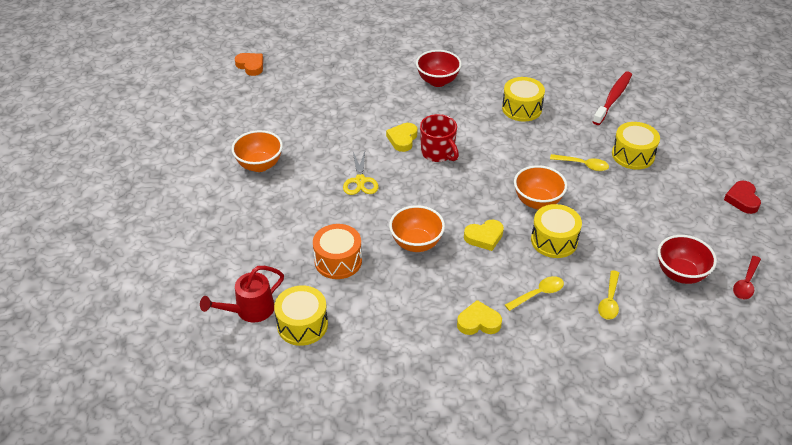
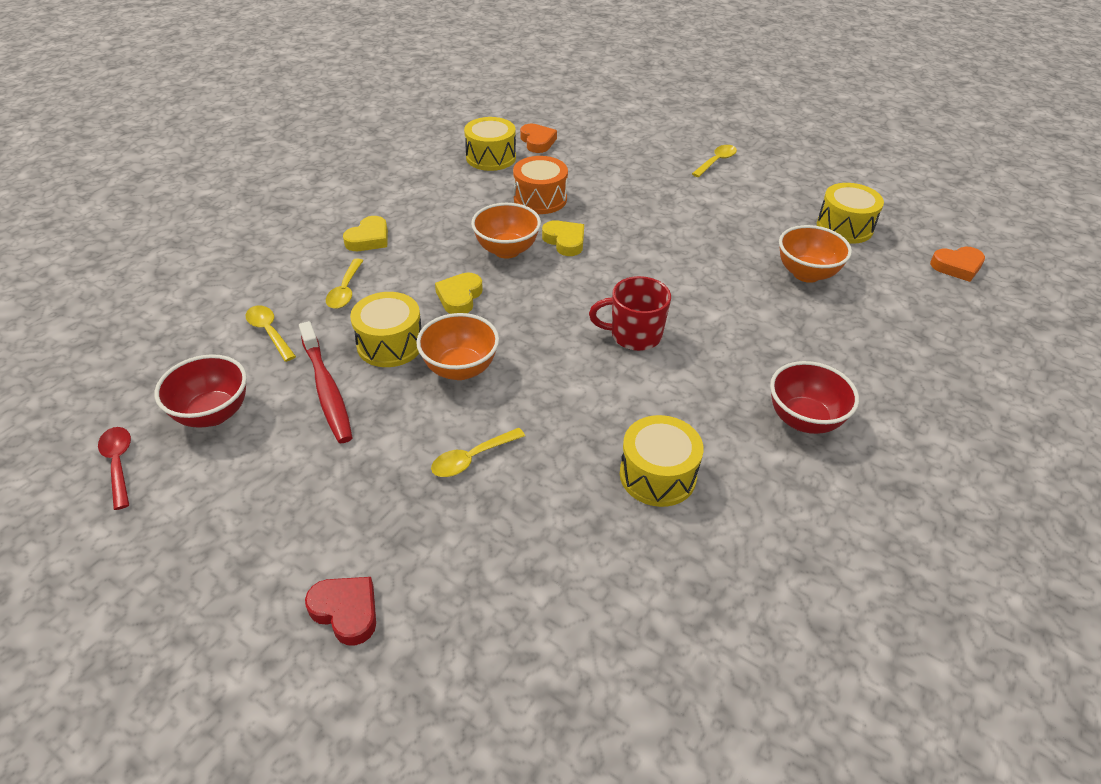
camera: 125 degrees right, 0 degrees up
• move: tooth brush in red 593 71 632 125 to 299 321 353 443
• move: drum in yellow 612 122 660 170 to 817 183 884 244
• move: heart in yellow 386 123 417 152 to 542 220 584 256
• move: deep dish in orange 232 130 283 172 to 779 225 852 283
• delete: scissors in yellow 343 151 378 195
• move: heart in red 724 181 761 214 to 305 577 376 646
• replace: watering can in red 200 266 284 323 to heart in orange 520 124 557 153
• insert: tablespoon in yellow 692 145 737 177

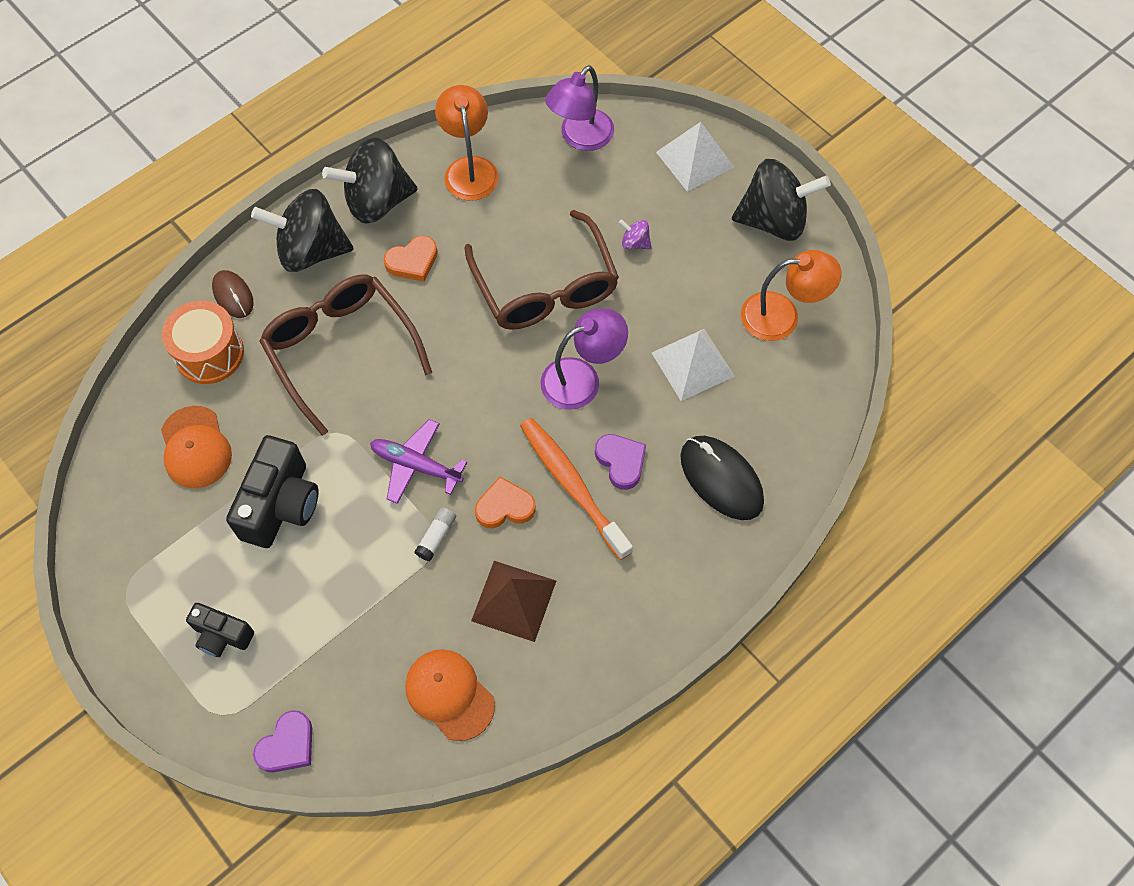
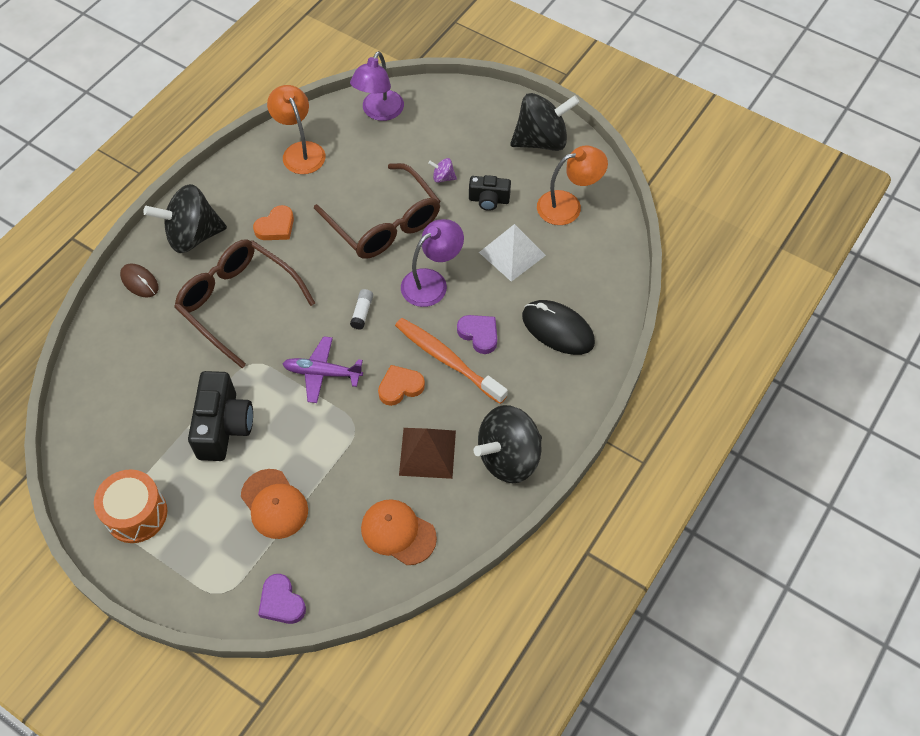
camera: 15 degrees left, 5 degrees down
• delete: pyramid in pure white 656 122 734 192
• move: whirligig in ebony 322 137 417 224 to 473 405 542 483
• move: drum in orange 162 301 244 384 to 94 469 167 543
• move: cap in orange 161 406 232 488 to 241 469 308 539
• move: glue stick in pure white 415 507 456 561 to 350 289 373 329
• move: compact camera in ebony 186 603 254 657 to 469 175 511 211
• rotate: heart in royal purple 253 710 312 773 = 258 574 306 624 120 degrees clockwise

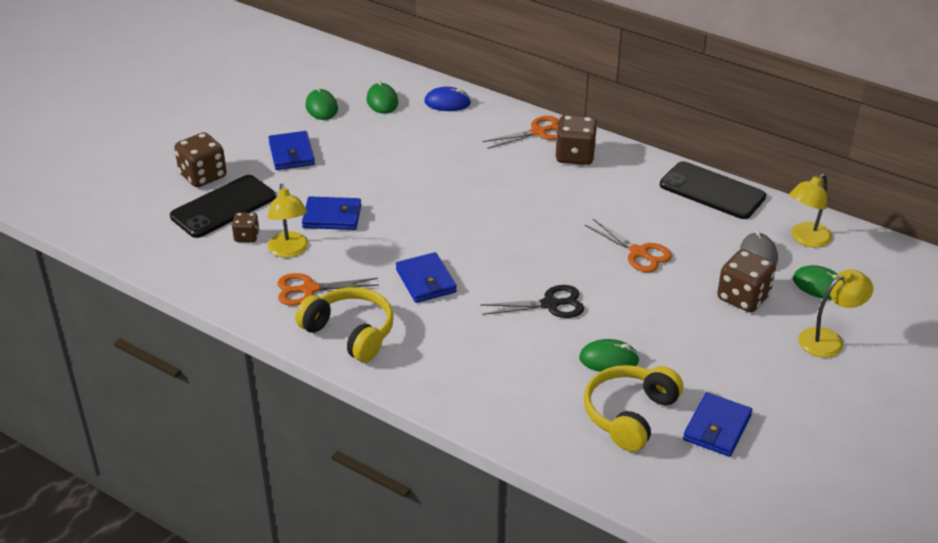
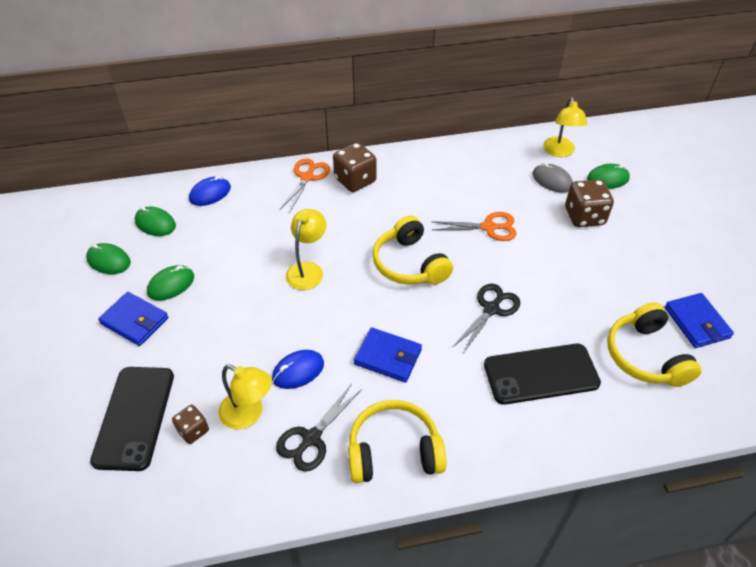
camera: 45 degrees left, 10 degrees up
• delete: game die in russet 174 132 227 187
• move: smartphone in ebony 660 161 766 219 to 484 344 601 405
• delete: card wallet in cobalt 302 196 361 230
• move: lamp in yellow 798 269 873 358 to 286 209 326 290
• recolor: scissors in orange 277 273 379 306 to scissors in ebony 276 384 362 472
• move: computer mouse in green 579 339 640 372 to 147 265 194 300
• insert: headphones in yellow 373 216 453 285
• insert: computer mouse in cobalt 272 350 324 389

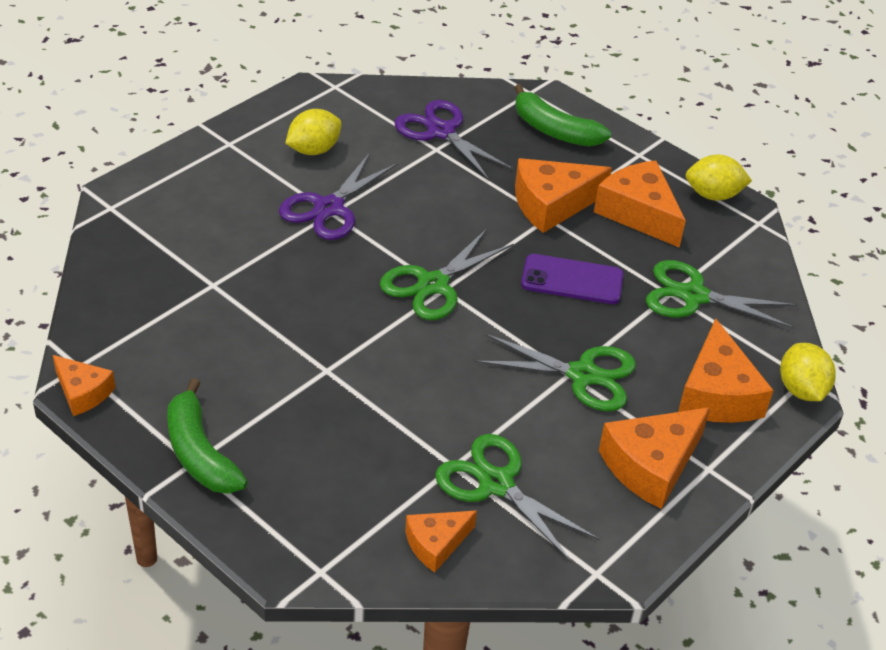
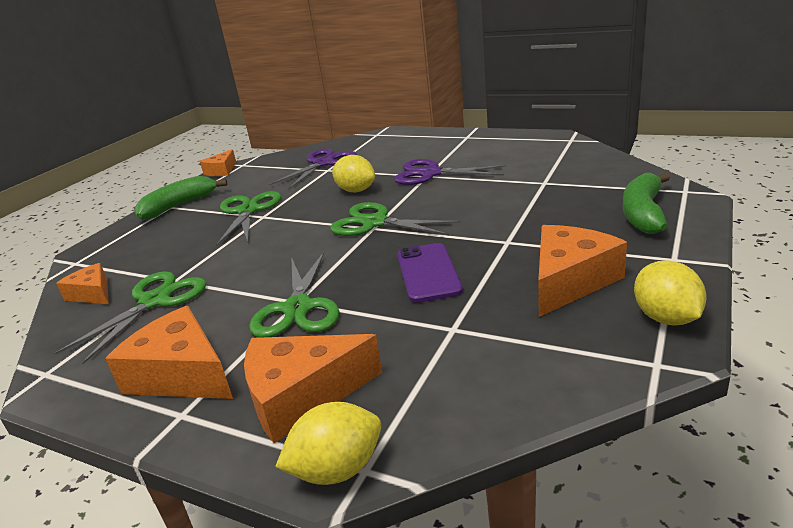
camera: 80 degrees right, 15 degrees down
• move: scissors in royal purple 395 100 514 180 to 269 148 357 189
• move: lemon in yellow 285 109 342 155 to 332 155 375 192
• delete: cheese wedge in orange 515 158 612 233
• move: scissors in green 646 260 797 329 to 216 191 281 245

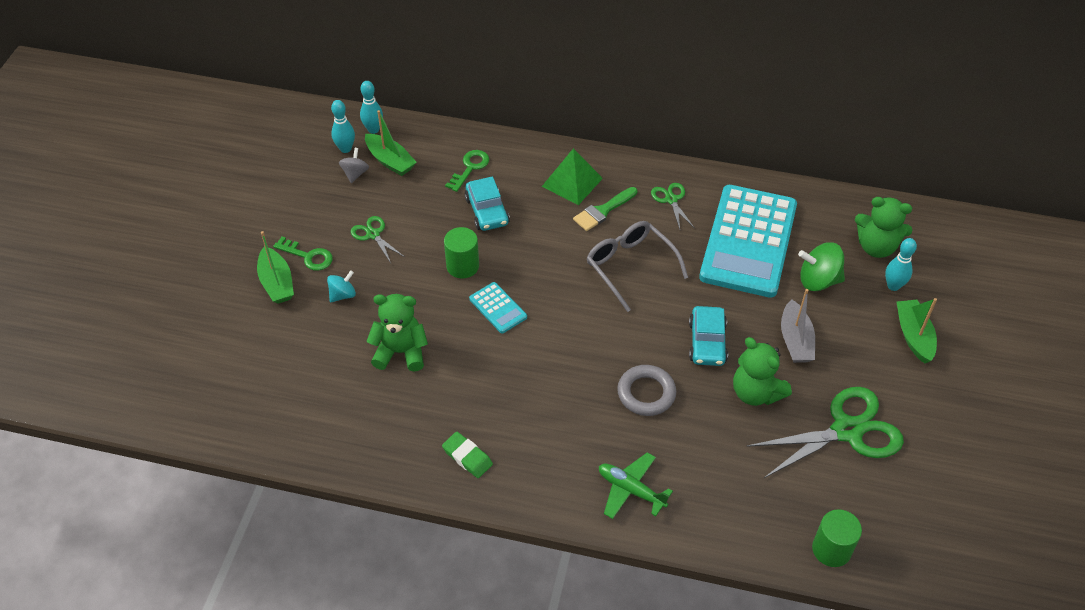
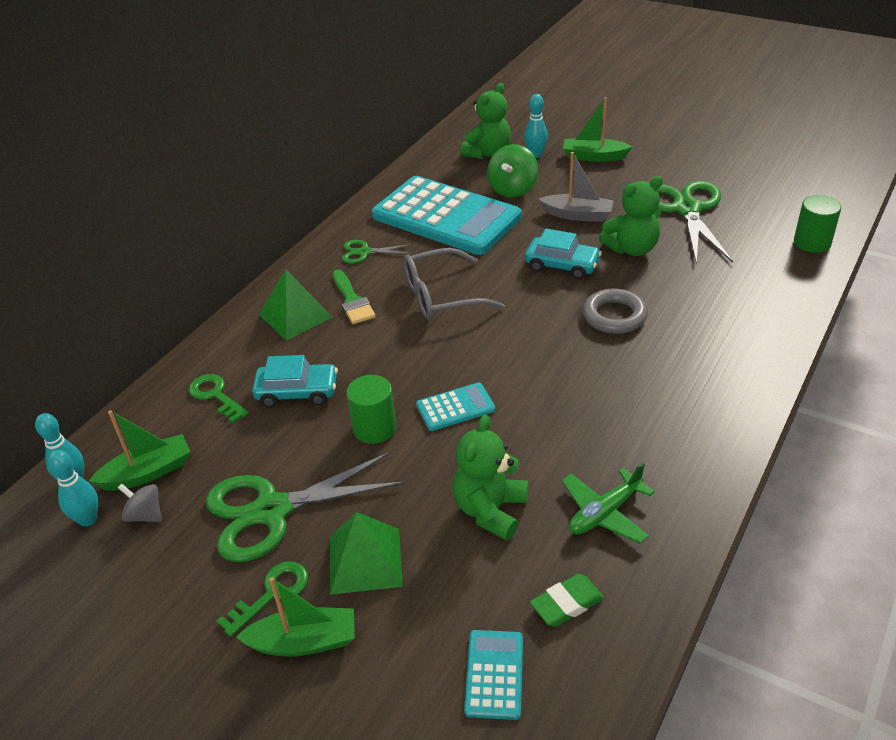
camera: 70 degrees left, 10 degrees down
• resize: scissors in green 351 216 405 263 = 206 452 406 562 x2.07
• replace: whirligig in aqua 327 270 356 302 to pyramid in green 330 512 403 595
• move: eraser in green 442 432 493 478 to 530 574 604 627
• move: aeroplane in green 599 452 673 519 to 562 462 655 544
• insert: calculator in aqua 464 630 523 720

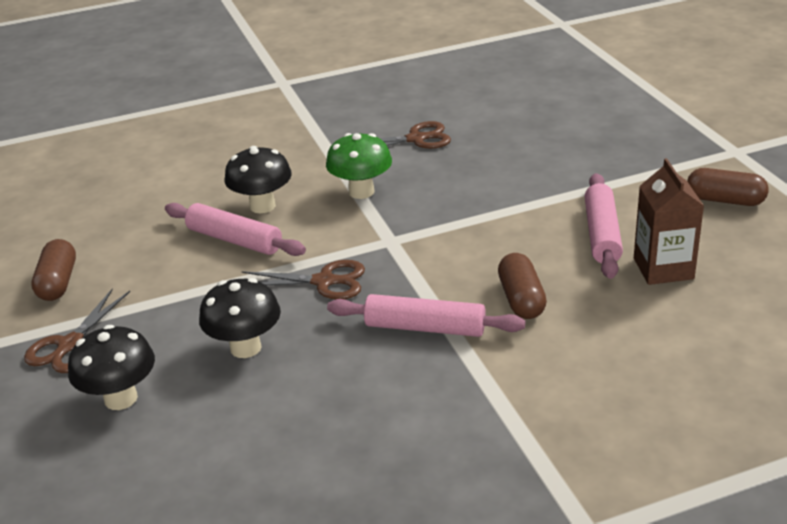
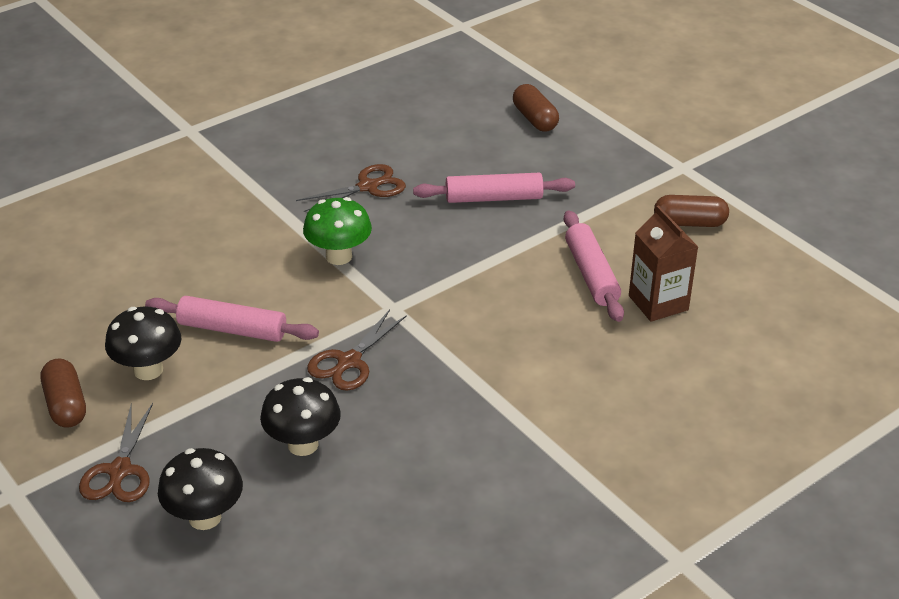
camera: 20 degrees left, 5 degrees up
• move: toadstool in ebony 225 146 292 213 to 105 307 181 380
• move: capsule in russet 498 253 547 319 to 513 84 559 132
• rotate: scissors in russet 241 260 365 299 = 307 309 407 391 135 degrees clockwise
• move: rolling pin in rose-pink 327 294 525 337 to 413 173 575 203

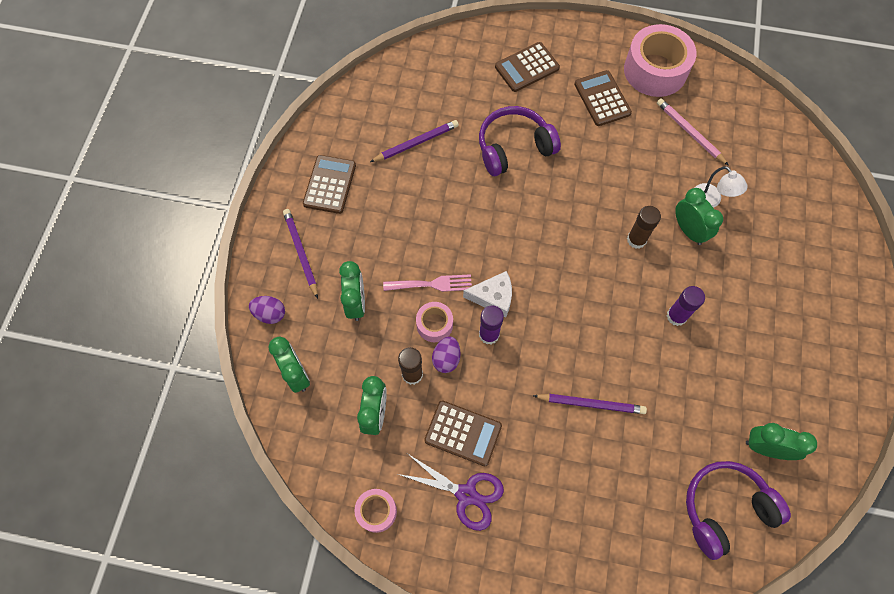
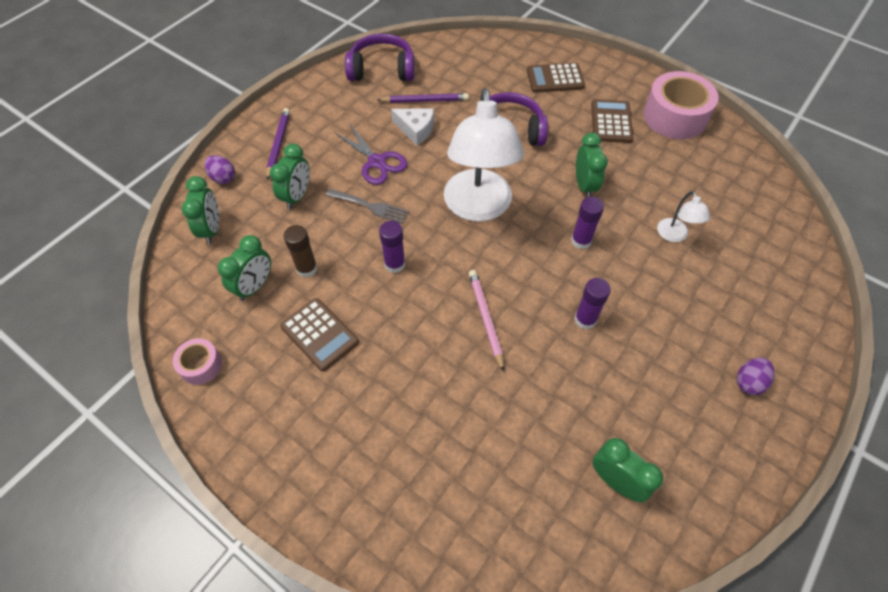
camera: 25 degrees right, 10 degrees down
• move: lead pencil in rose-pink 657 99 729 166 to 469 270 504 372
• delete: calculator in russet 303 155 356 214
• move: bedside clock in green 675 188 723 245 to 576 133 608 197
• recolor: glue stick in russet 627 206 661 249 to glue stick in royal purple 571 197 604 249
• move: cheese wedge in pure white 463 271 512 318 to 391 108 434 145
• recolor: dinner fork in rose-pink 383 274 472 292 to dinner fork in ash-grey 326 189 409 224
• delete: sticky tape in rose-pink 416 302 453 342
• move: egg shape in royal purple 432 336 461 373 to 737 357 775 395
• delete: lead pencil in royal purple 533 394 647 414
• move: scissors in royal purple 398 454 504 531 to 334 123 407 185
• move: headphones in royal purple 686 461 791 560 to 345 33 415 81
• insert: lamp in pure white 444 88 524 222

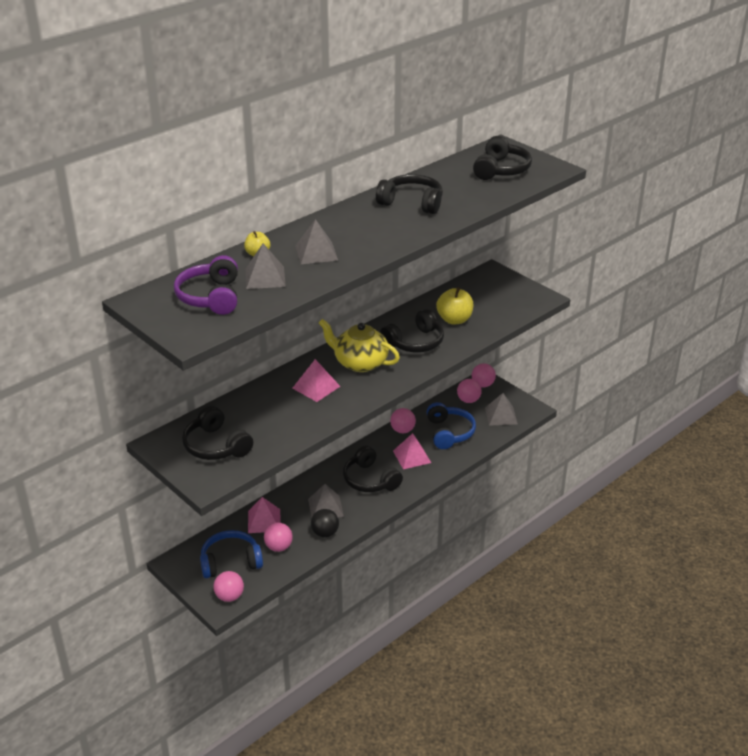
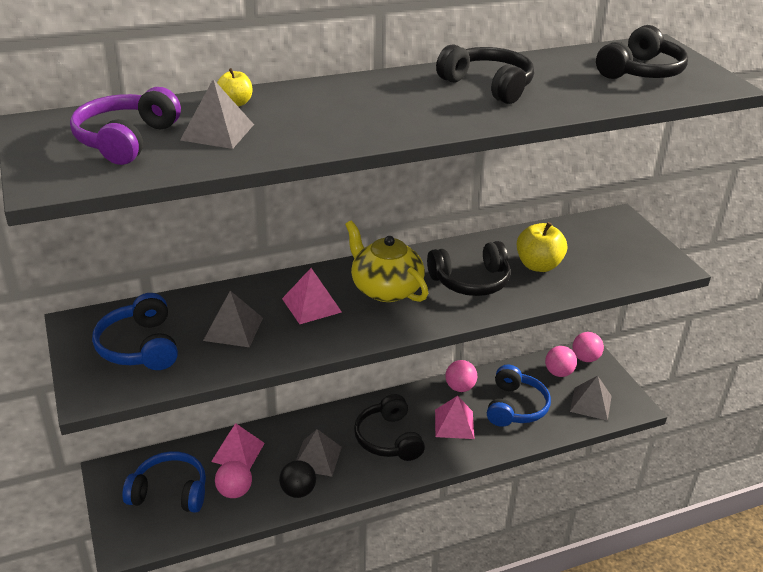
camera: 20 degrees right, 0 degrees up
• move: pyramid in ash-grey 295 219 338 264 to 203 291 263 347
• recolor: headphones in ebony 182 405 253 460 to headphones in cobalt 92 293 178 370
• delete: ball in rose-pink 213 571 244 602

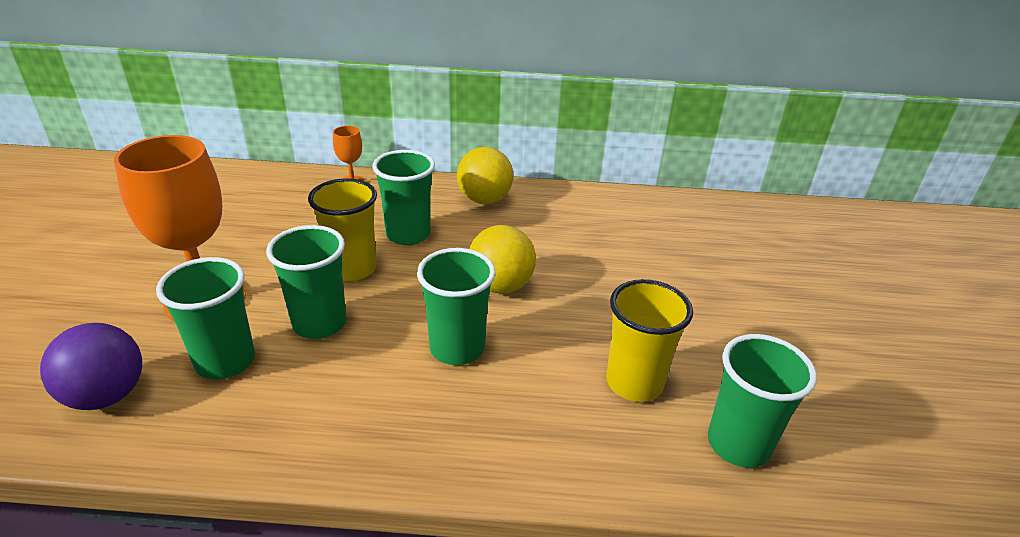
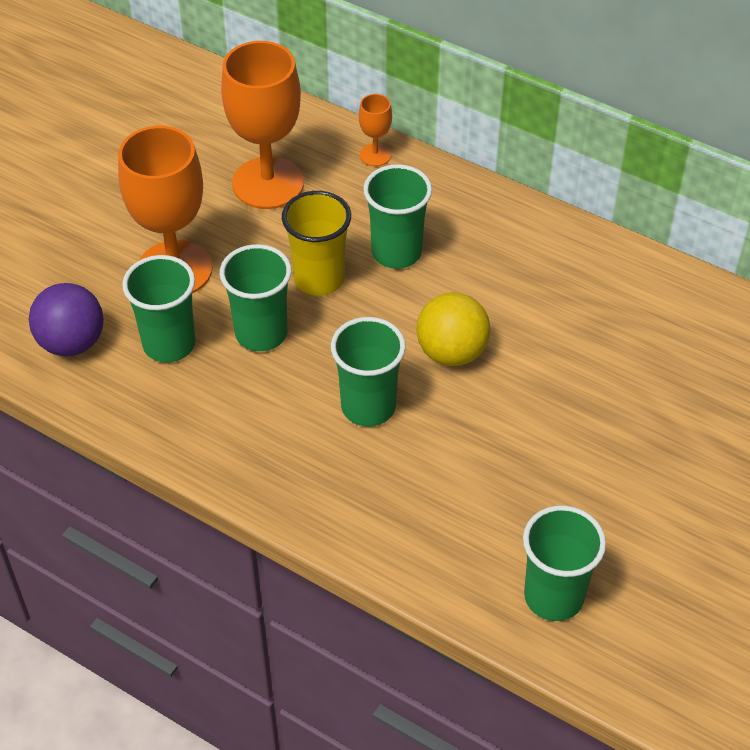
camera: 30 degrees right, 15 degrees up
• delete: ball in yellow 457 147 513 204
• delete: cup in yellow 606 279 693 402
• insert: wine glass in orange 221 41 304 209

